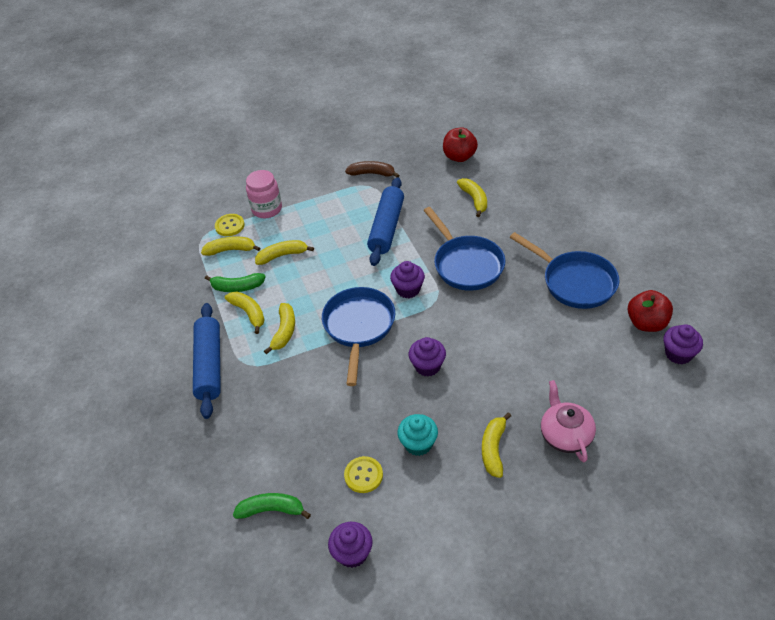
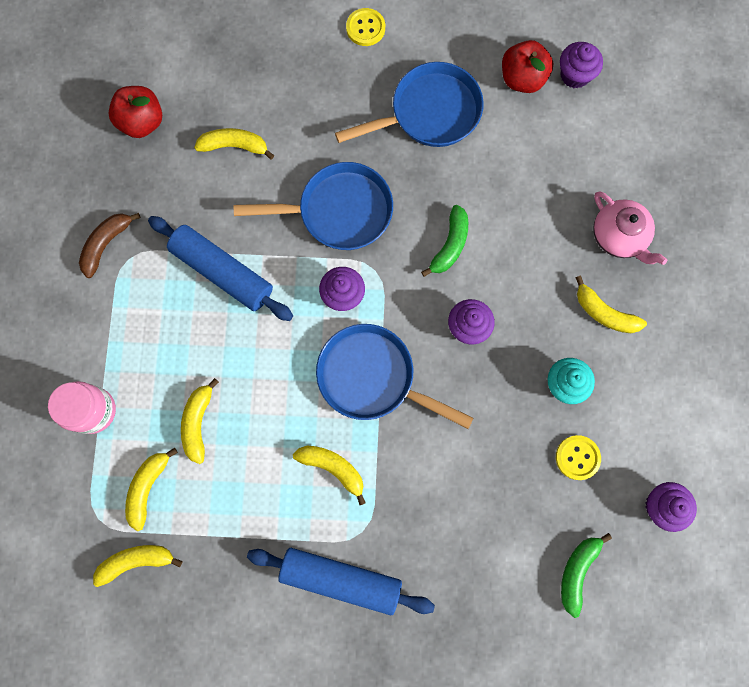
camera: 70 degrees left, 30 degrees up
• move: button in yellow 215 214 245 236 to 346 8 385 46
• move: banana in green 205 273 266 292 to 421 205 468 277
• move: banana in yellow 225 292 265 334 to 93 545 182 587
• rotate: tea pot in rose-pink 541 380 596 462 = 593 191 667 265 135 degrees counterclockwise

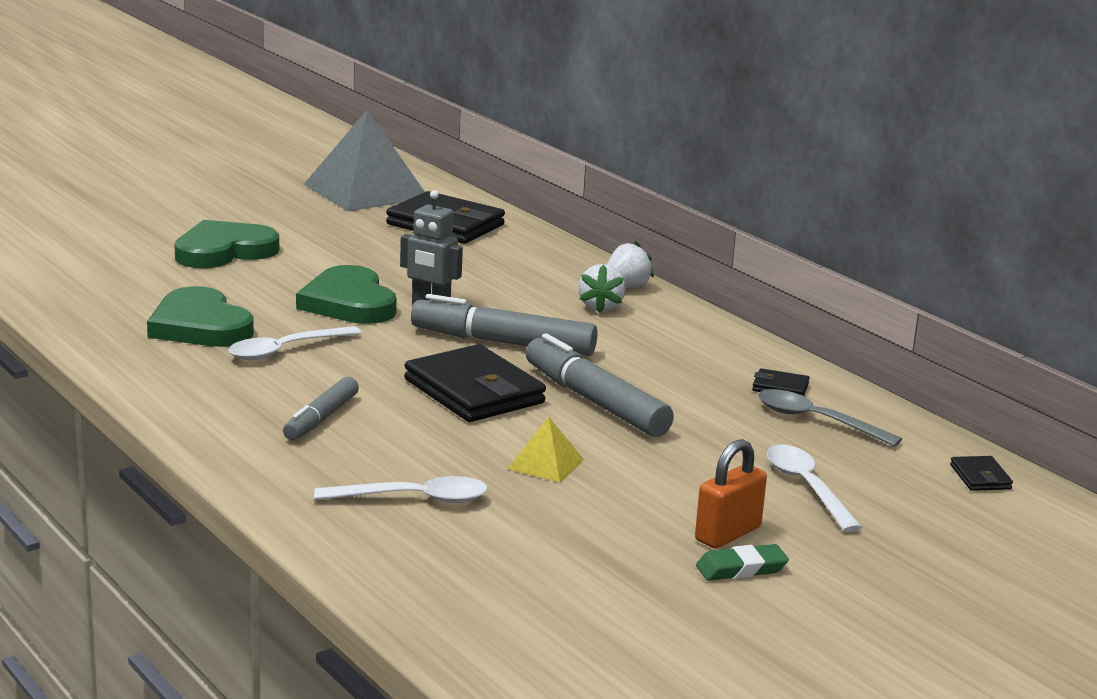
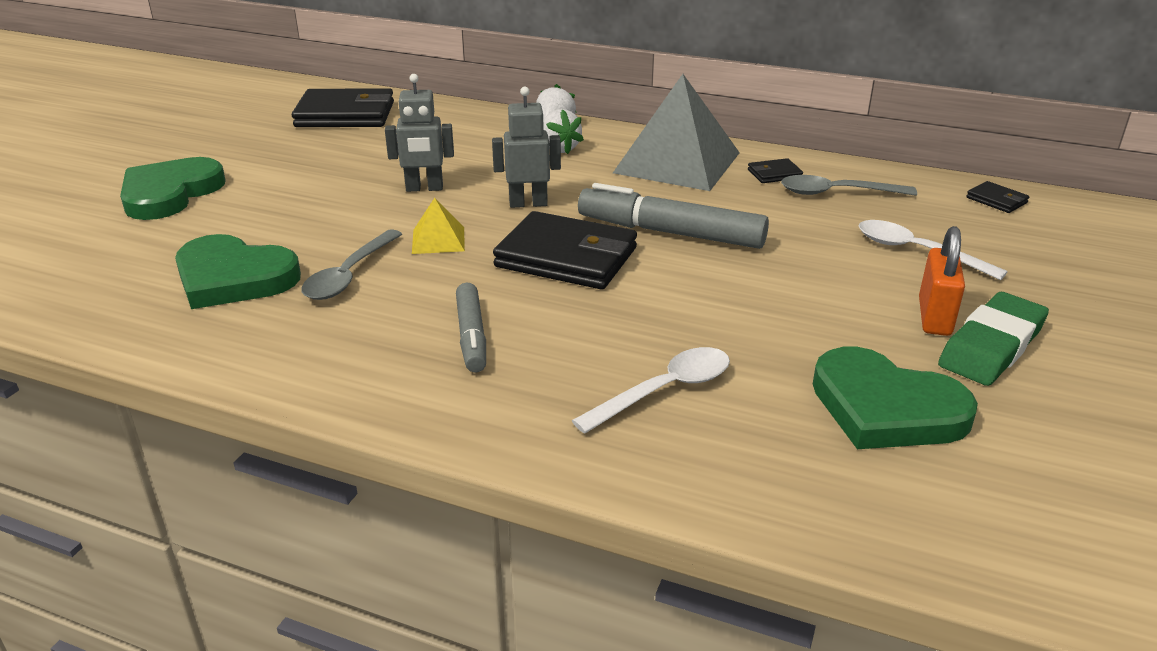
camera: 30 degrees left, 10 degrees up
• move: pyramid in ash-grey 304 110 425 212 to 613 74 740 191
• move: heart in green 296 265 397 324 to 813 347 978 449
• replace: felt pen in ash-grey 411 294 598 356 to robot figure in ash-grey 492 87 561 208
• recolor: tablespoon in pure white 228 326 362 360 to tablespoon in ash-grey 301 229 402 300
• move: pyramid in yellow 508 417 584 483 to 412 198 465 254
• resize: eraser in green 696 544 789 581 = 938 292 1049 386 x1.66

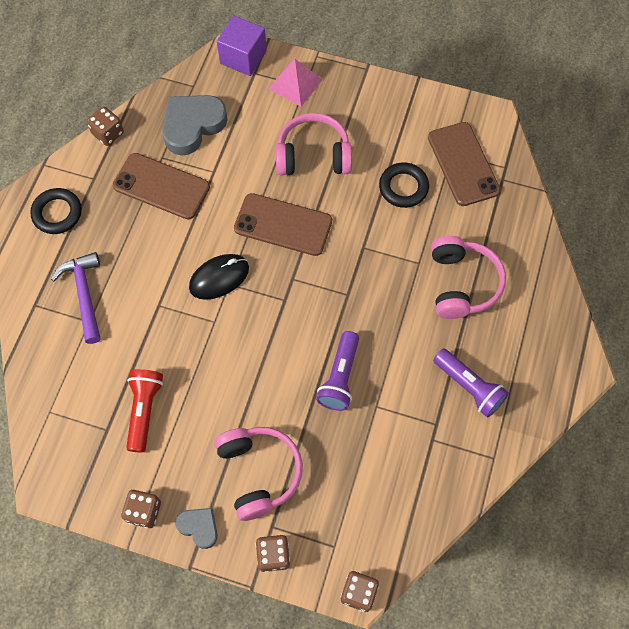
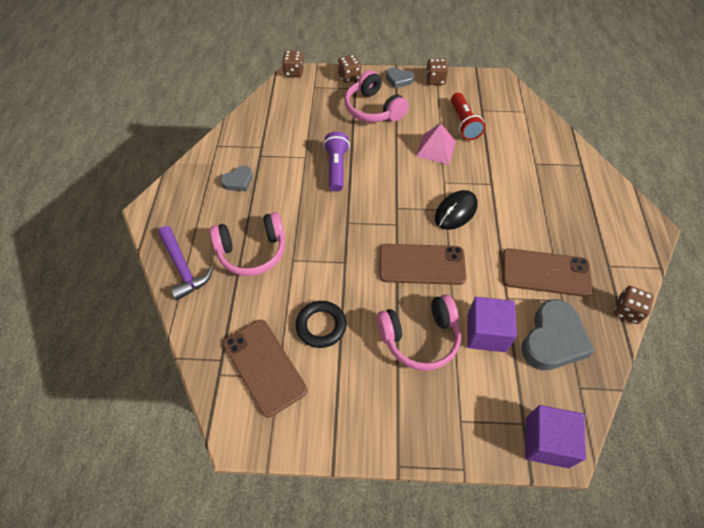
camera: 165 degrees right, 10 degrees down
• move: pyramid in rose-pink 269 59 323 107 to 416 124 456 165
• delete: ring in ebony 30 188 82 234
• rotate: headphones in rose-pink 431 236 506 319 = 210 212 285 276 90 degrees counterclockwise
• move: hammer in royal purple 51 252 101 344 to 158 226 213 301
• replace: pocket torch in royal purple 433 349 509 418 to heart in ash-grey 220 165 253 191
• insert: solid cube in royal purple 467 297 517 352

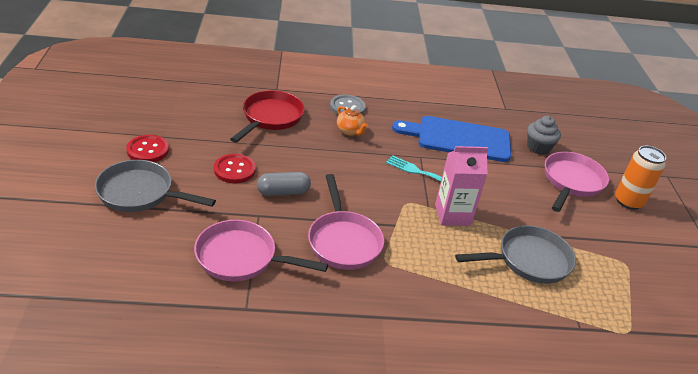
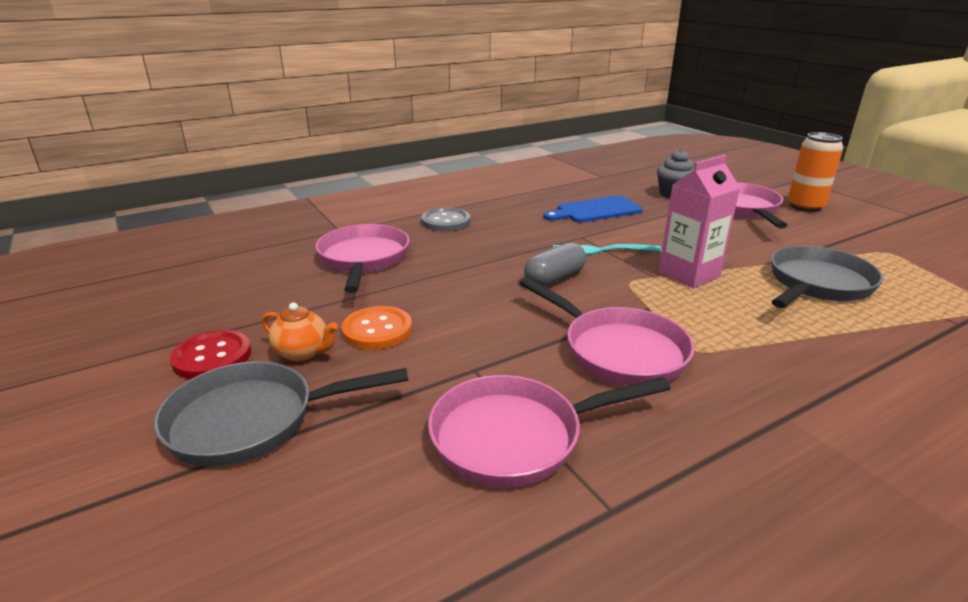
camera: 25 degrees left, 10 degrees down
• recolor: frying pan in red 230 90 305 143 to frying pan in rose-pink 315 224 409 293
• move: tea pot in orange 337 106 368 136 to 262 302 338 362
• resize: chopping board in cobalt 392 116 511 162 = 543 196 643 223 x0.66
• recolor: button in red 214 154 256 183 to button in orange 342 306 412 350
• move: capsule in ash-grey 257 172 311 196 to 524 242 586 287

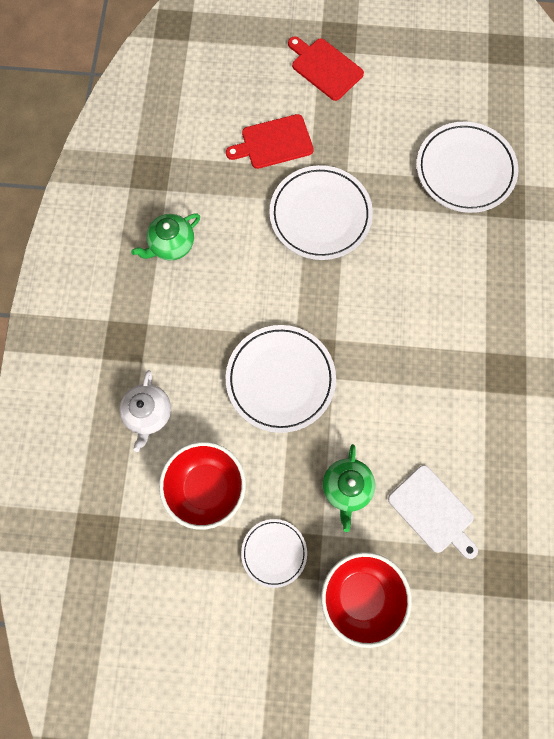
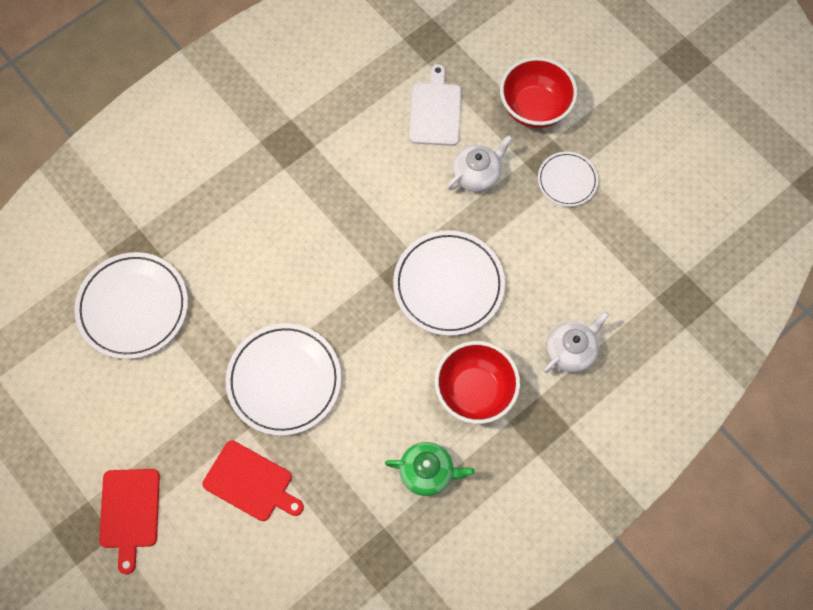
camera: 135 degrees left, 5 degrees down
• move: deep dish in red 159 442 246 530 to 435 341 520 424
• recolor: tea pot in green 323 444 375 532 to tea pot in pure white 447 135 513 192

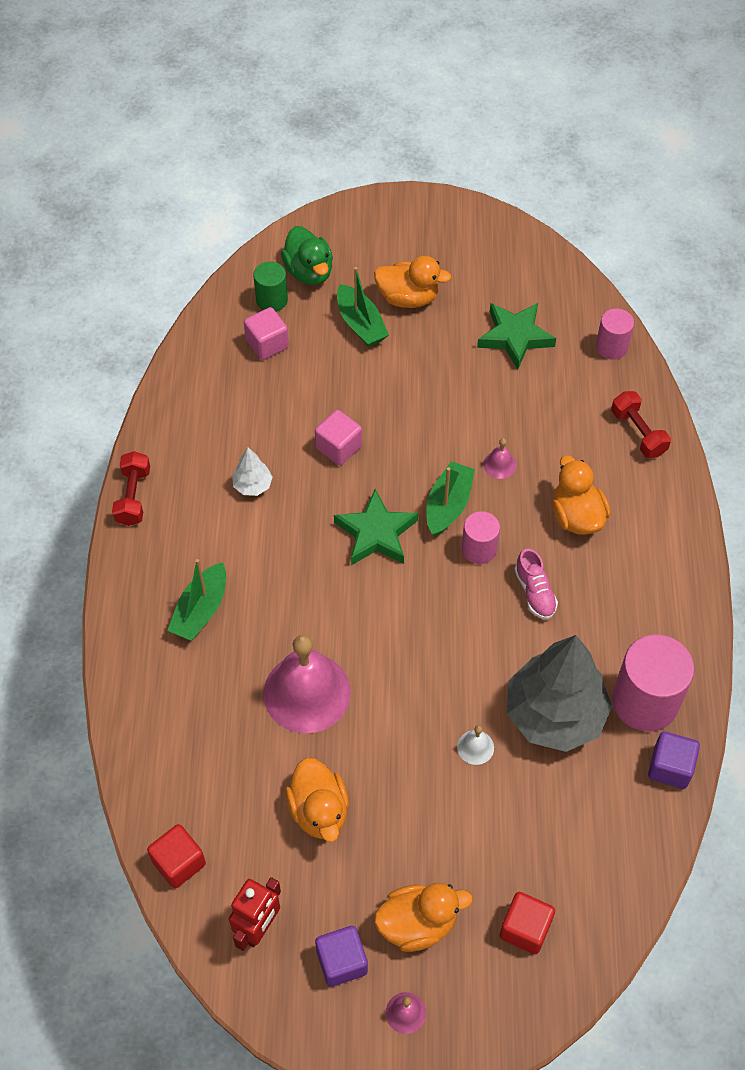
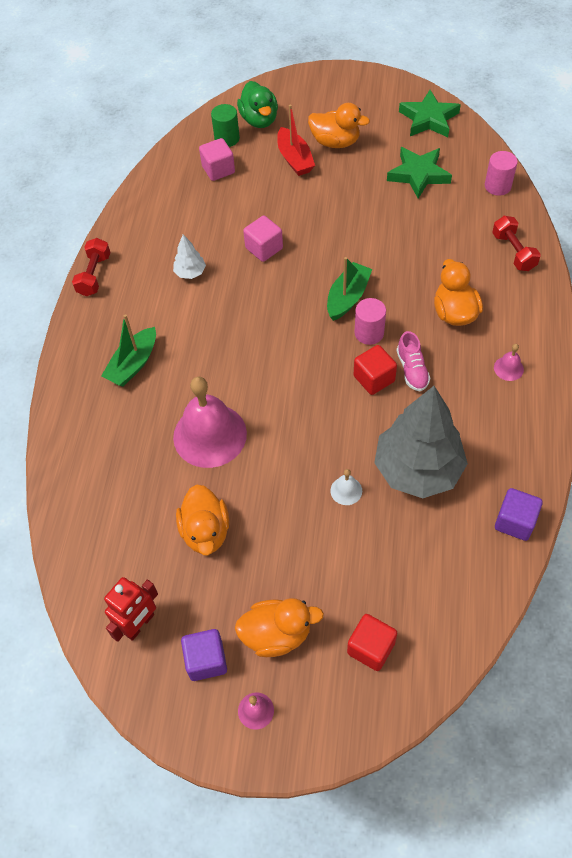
camera: 10 degrees right, 0 degrees up
• recolor: sailboat in green 337 267 389 347 to sailboat in red 277 104 315 176
• move: school bell in rose-pink 483 438 516 479 to 494 344 524 381
• move: star shape in green 334 489 418 565 to 399 90 461 137
• delete: solid cylinder in rose-pink 612 635 695 731
• move: solid cube in red 147 824 206 888 to 354 345 397 395

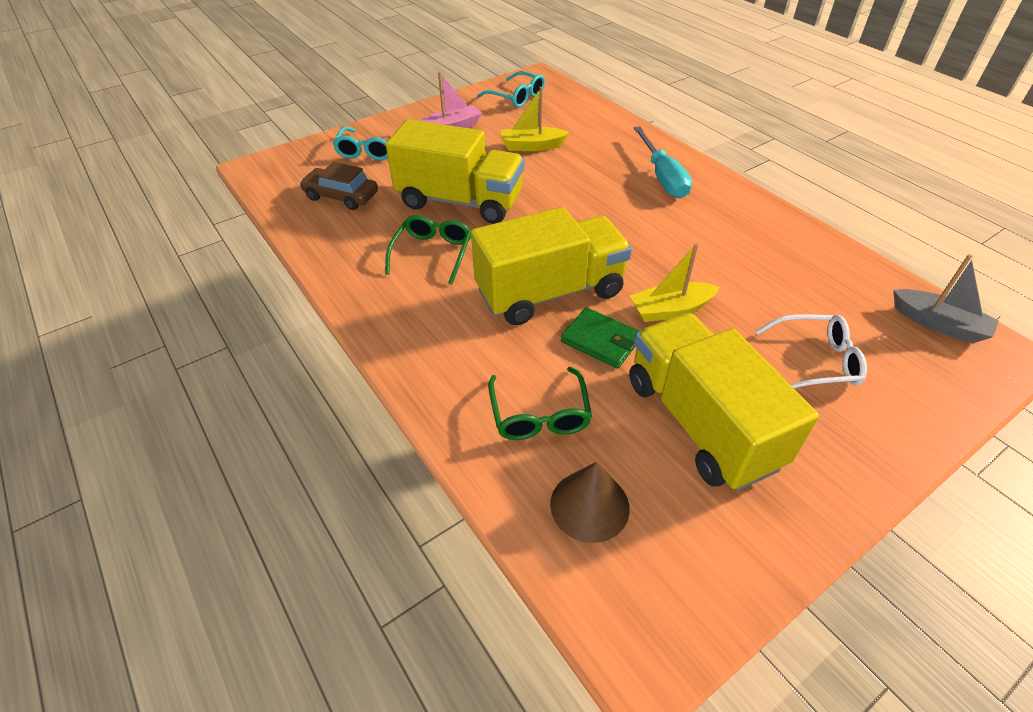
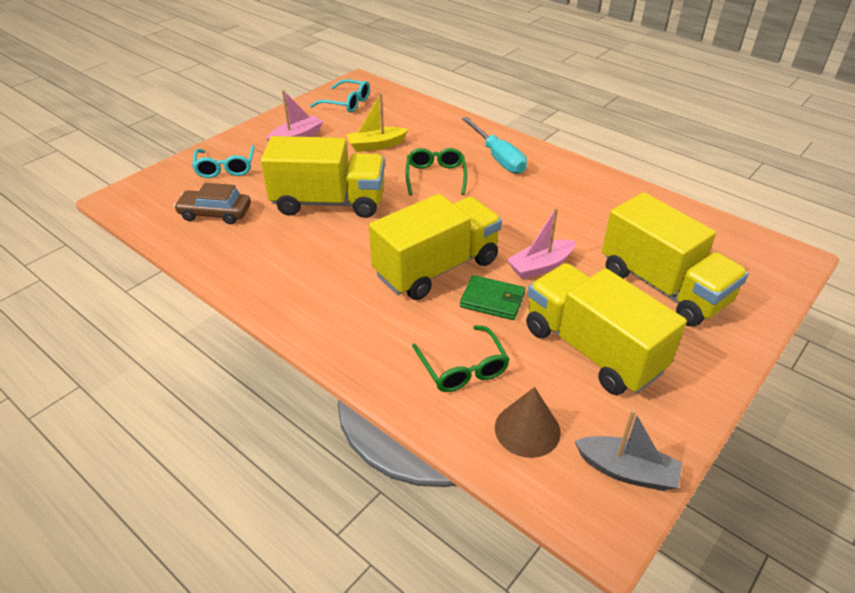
camera: 15 degrees left, 5 degrees down
• move: eyeglasses in green 385 215 471 285 to 405 148 467 195
• recolor: sailboat in yellow 630 243 720 322 to sailboat in rose-pink 507 207 576 279
• move: sailboat in ash-grey 893 254 999 343 to 574 409 682 491
• replace: eyeglasses in pure white 755 314 867 388 to lorry in yellow 602 192 749 327

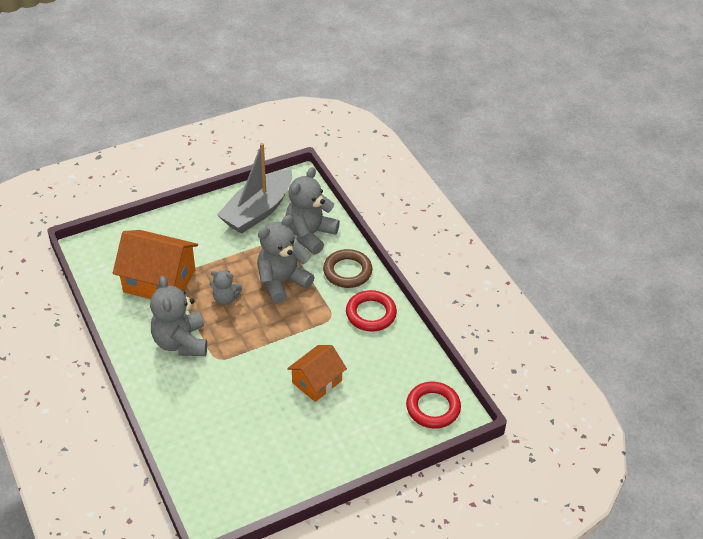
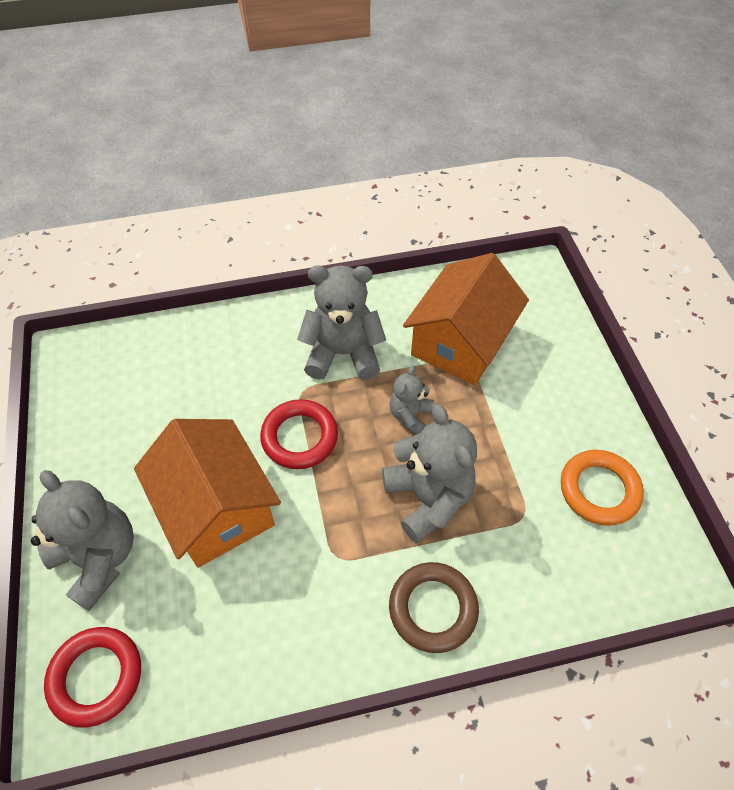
camera: 105 degrees right, 10 degrees up
• replace: sailboat in ash-grey 217 143 292 234 to ring in orange 561 450 644 526
• move: teddy bear in ash-grey 286 167 340 254 to 31 470 134 611
• move: ring in red 346 290 397 332 to 260 399 338 469
• resize: cottage in orange 287 345 347 402 = 134 419 281 568 x1.62

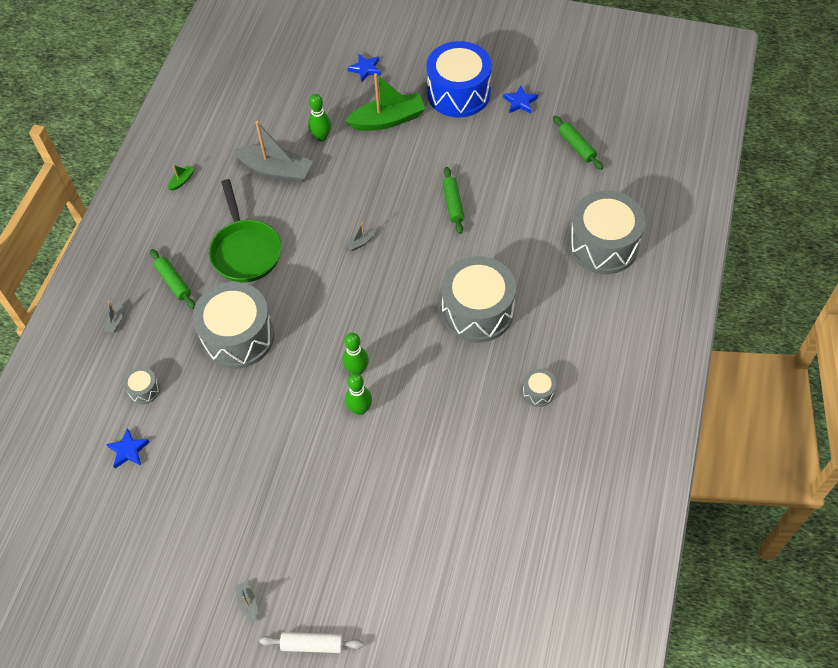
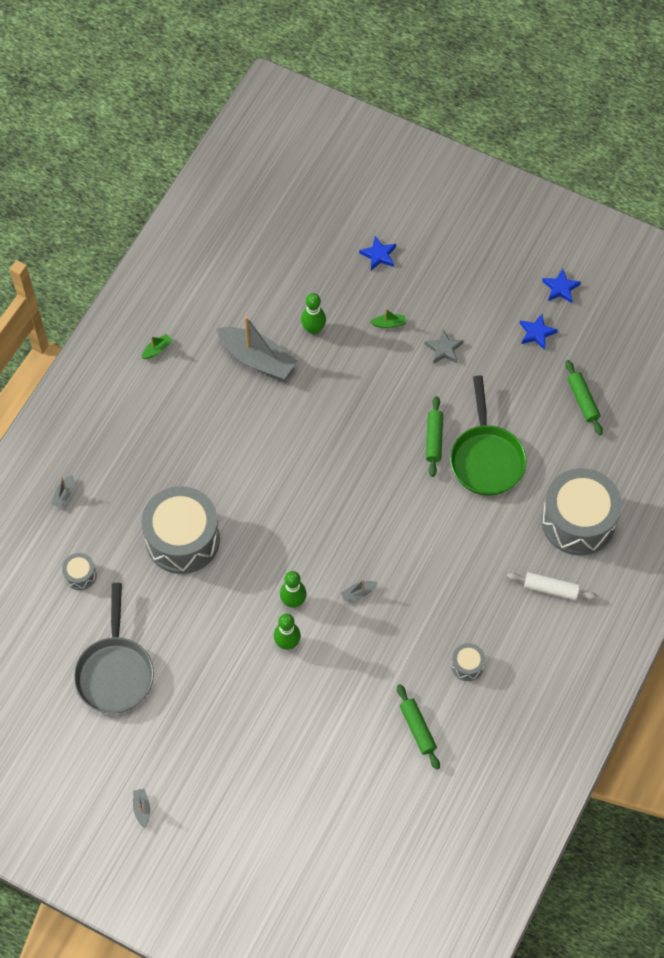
camera: 10 degrees right, 5 degrees up
• delete: drum in cobalt 427 41 492 118
• resize: sailboat in green 345 73 426 131 = 370 309 406 328 x0.41
• move: frying pan in green 209 179 281 283 to 450 375 526 495
• move: sailboat in ash-grey 345 223 376 251 to 341 579 378 602
• move: rolling pin in green 150 249 195 309 to 397 684 440 770
• delete: drum in ash-grey 441 256 516 343
• move: star shape in cobalt 106 428 149 468 to 542 268 581 303
• move: rolling pin in pure white 259 632 364 653 to 507 572 597 600
• insert: star shape in ash-grey 425 329 463 364
• insert: frying pan in ash-grey 73 583 154 714

